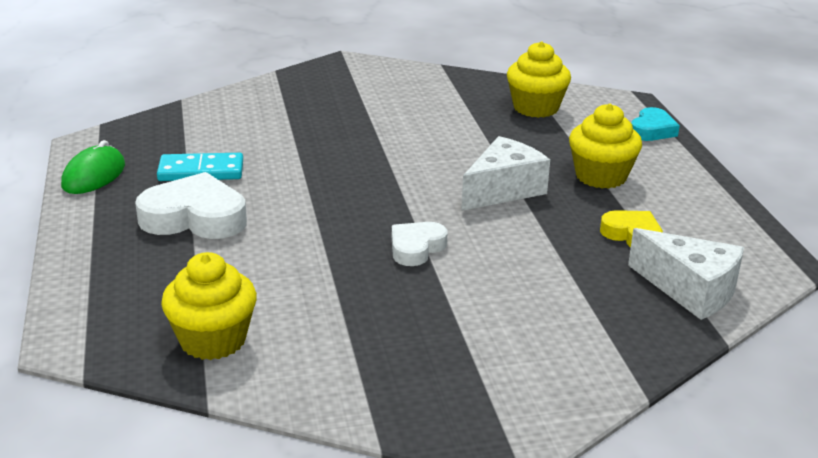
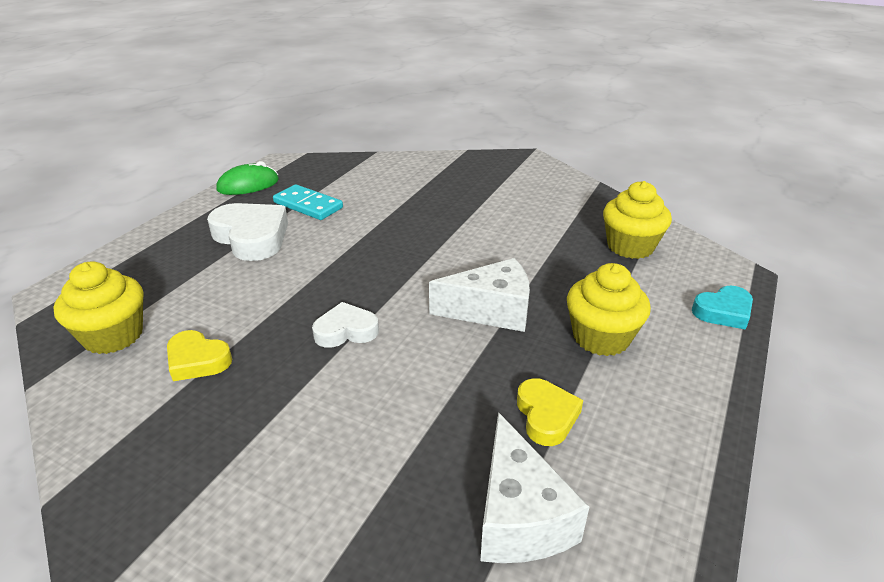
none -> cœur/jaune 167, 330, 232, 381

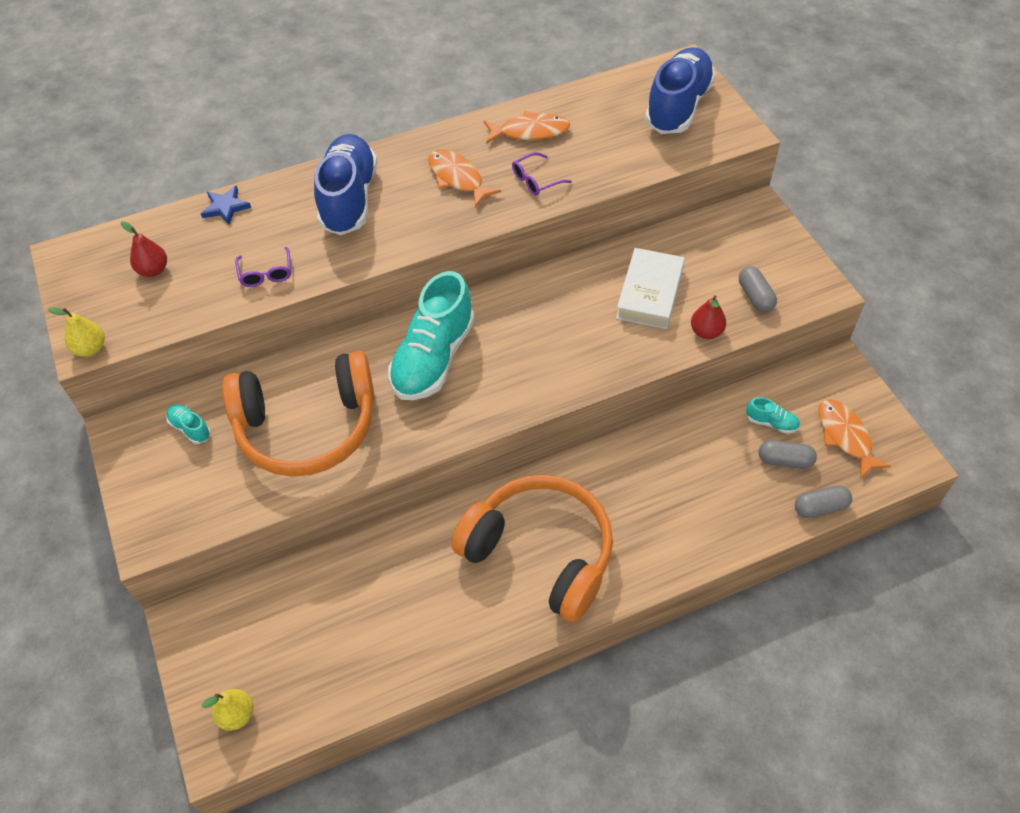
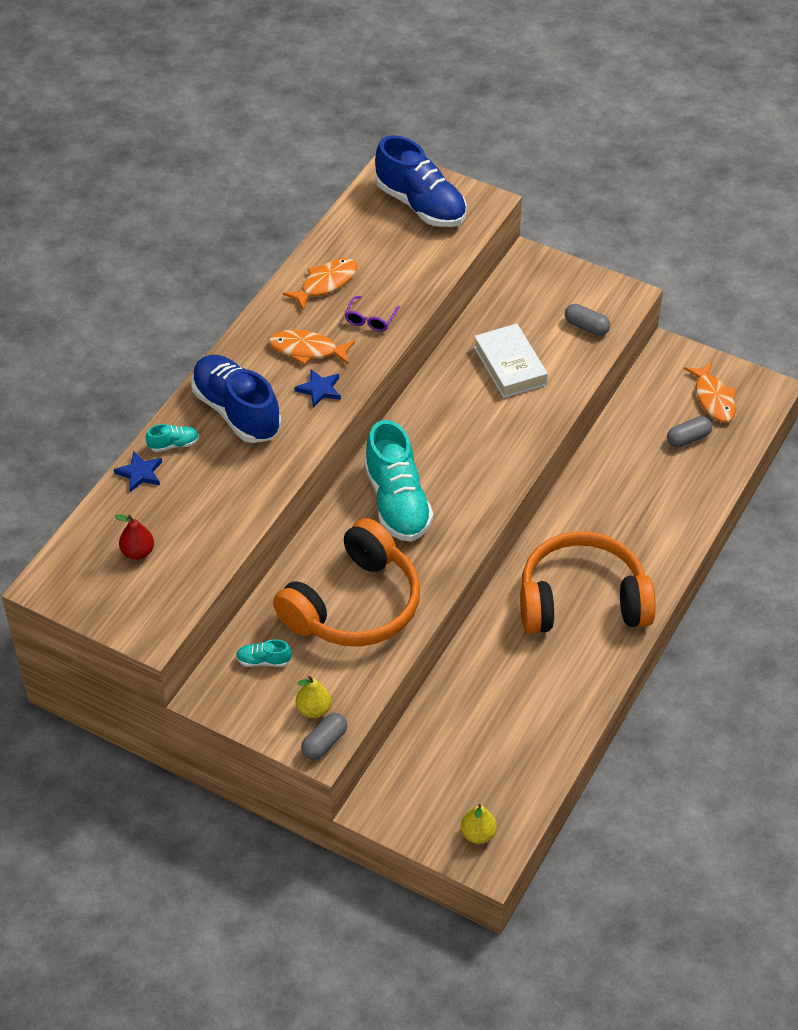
chaussure/turquoise 746, 397, 800, 434 -> chaussure/turquoise 146, 424, 199, 452, relocated
none -> étoile/bleu 295, 369, 341, 408
poire/jaune 48, 308, 105, 357 -> poire/jaune 296, 676, 331, 718, relocated
gélule/gris 795, 485, 852, 518 -> gélule/gris 301, 713, 347, 760, relocated
chaussure/bleu 645, 47, 716, 134 -> chaussure/bleu 375, 135, 467, 227, 150 degrees clockwise
poisson/orange 818, 399, 891, 479 -> poisson/orange 684, 362, 736, 422, 135 degrees counterclockwise
lunettes/violet 235, 247, 291, 287 -> none
poire/rouge 691, 295, 726, 339 -> none

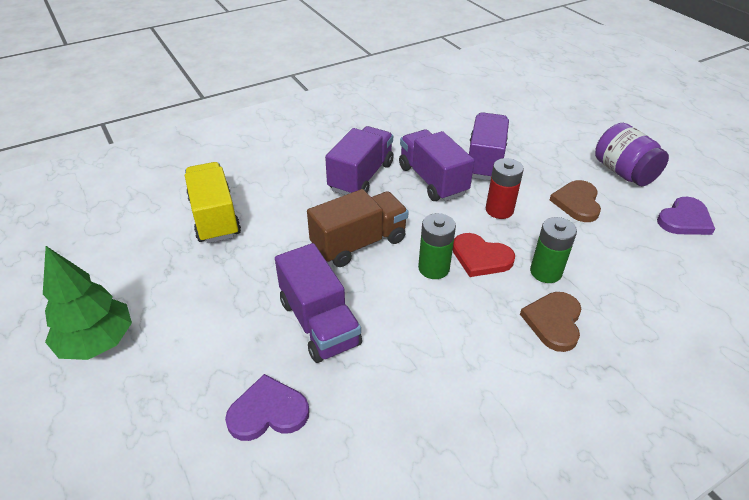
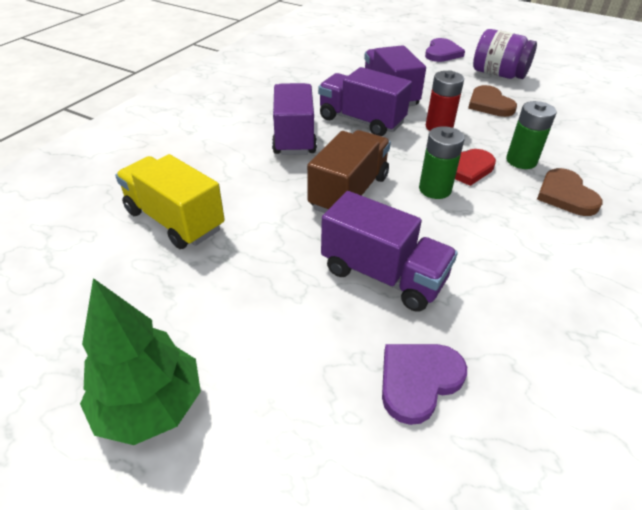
cœur/violet 657, 197, 715, 235 -> cœur/violet 425, 38, 465, 62, relocated

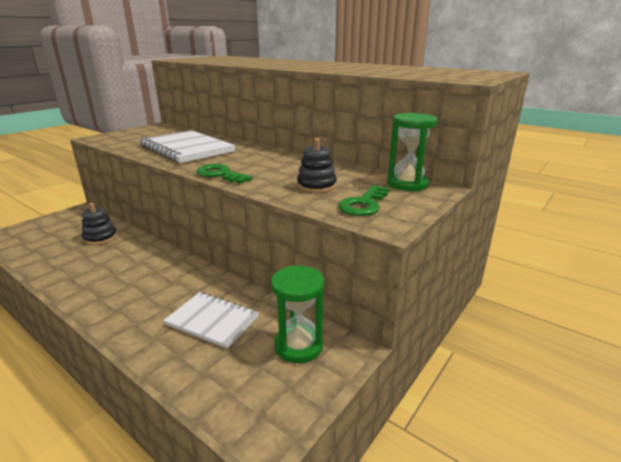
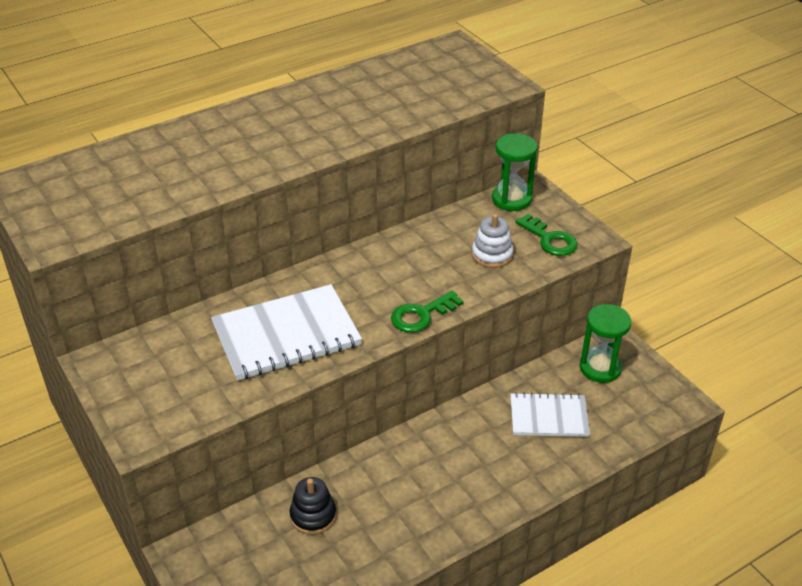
jouet à empiler/noir 297, 138, 337, 193 -> jouet à empiler/blanc 472, 214, 513, 268
carnet/blanc 163, 292, 259, 349 -> carnet/blanc 510, 392, 590, 437, 45 degrees clockwise

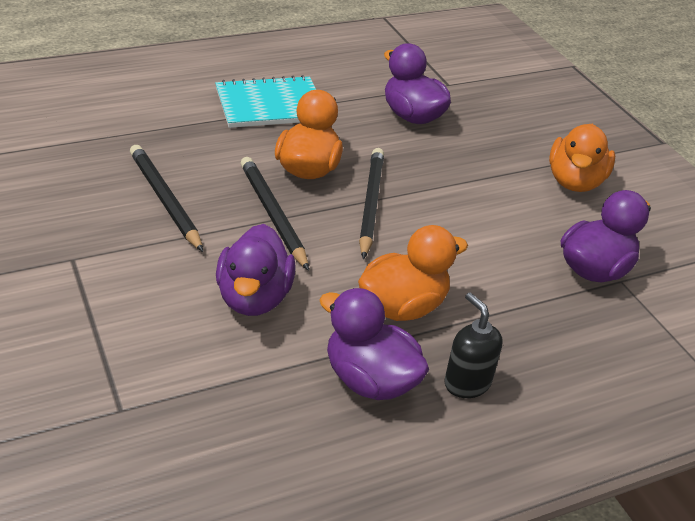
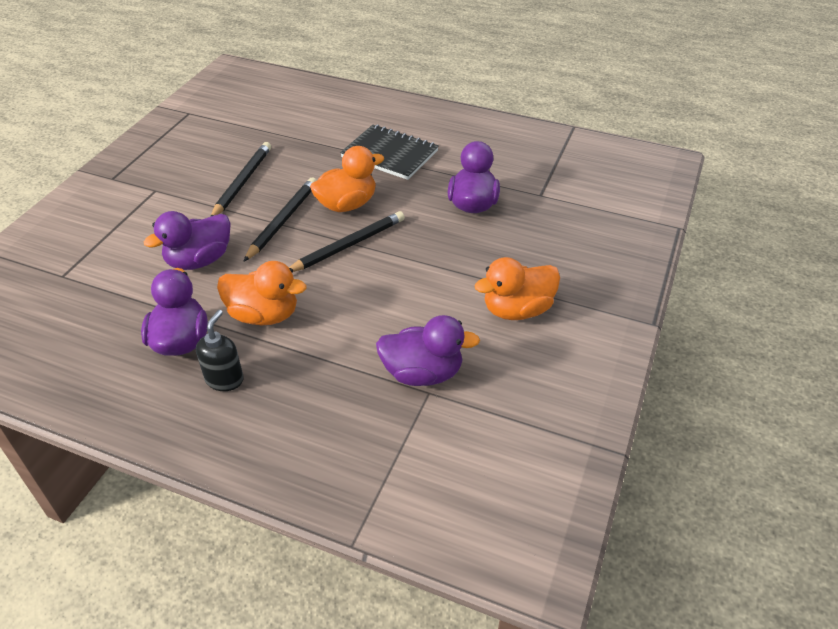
carnet/turquoise 215, 75, 316, 128 -> carnet/noir 340, 124, 439, 180

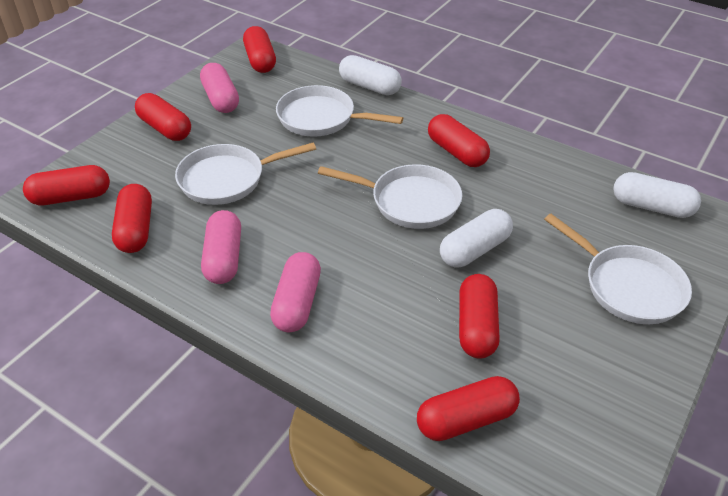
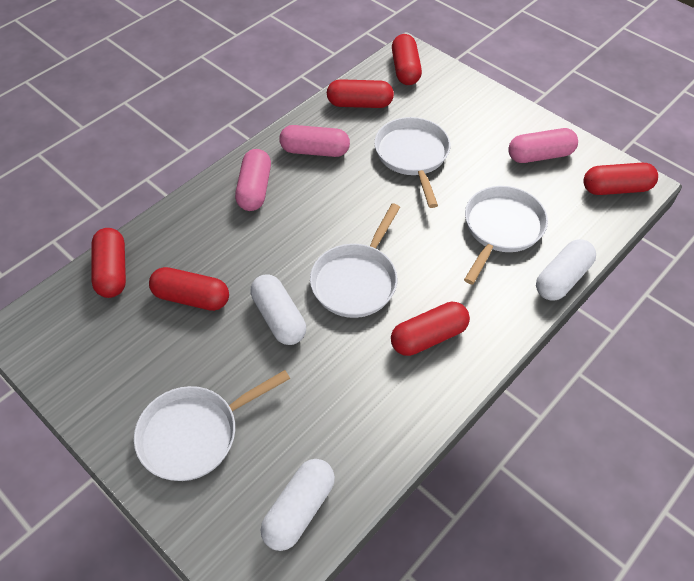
gélule/rose 270, 252, 321, 332 -> gélule/rose 235, 149, 271, 211, 75 degrees clockwise
gélule/rouge 135, 93, 191, 141 -> none

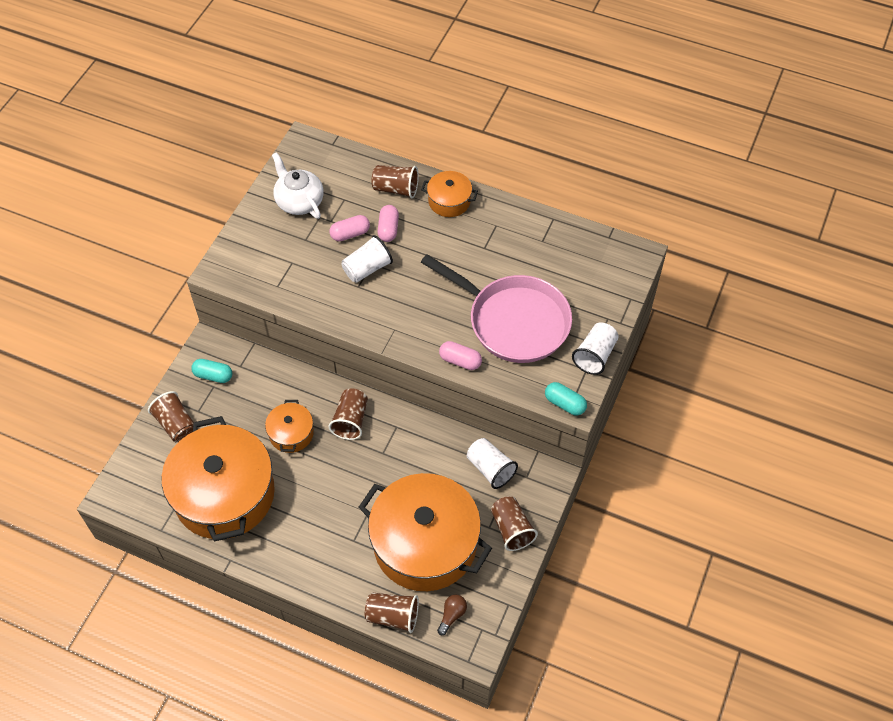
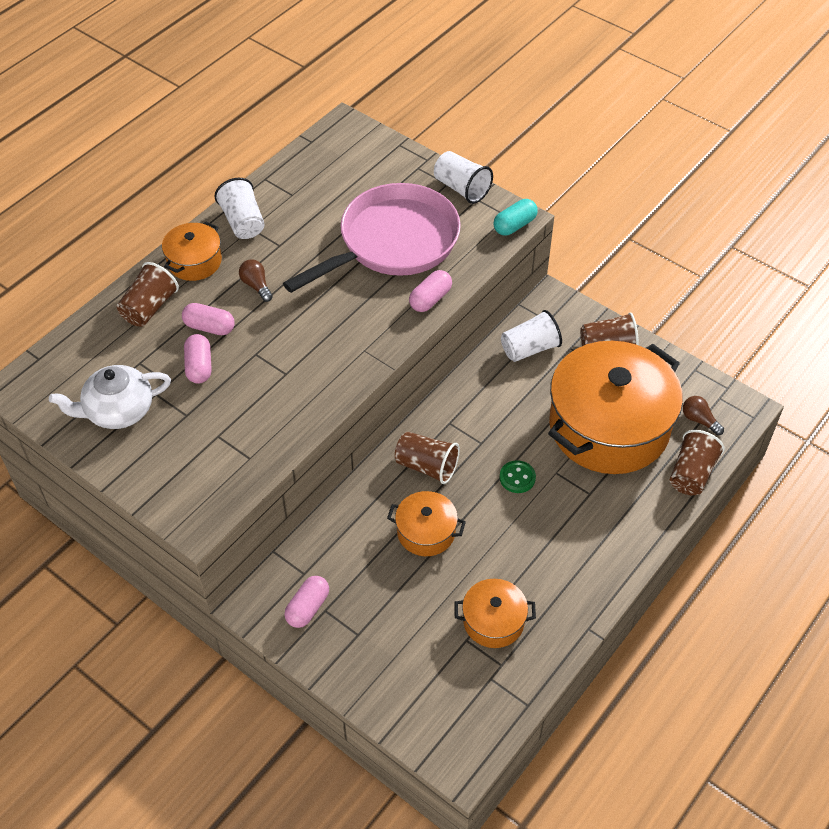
gobelet/blanc 342, 235, 393, 283 -> gobelet/blanc 214, 178, 264, 239, relocated
none -> ampoule/marron 239, 259, 273, 302
gélule/turquoise 191, 359, 232, 383 -> gélule/rose 284, 576, 329, 628
marmite/orange 161, 416, 275, 542 -> marmite/orange 454, 579, 536, 648, x0.46
none -> bouton/vert 499, 460, 536, 493
gobelet/marron 148, 391, 194, 442 -> none

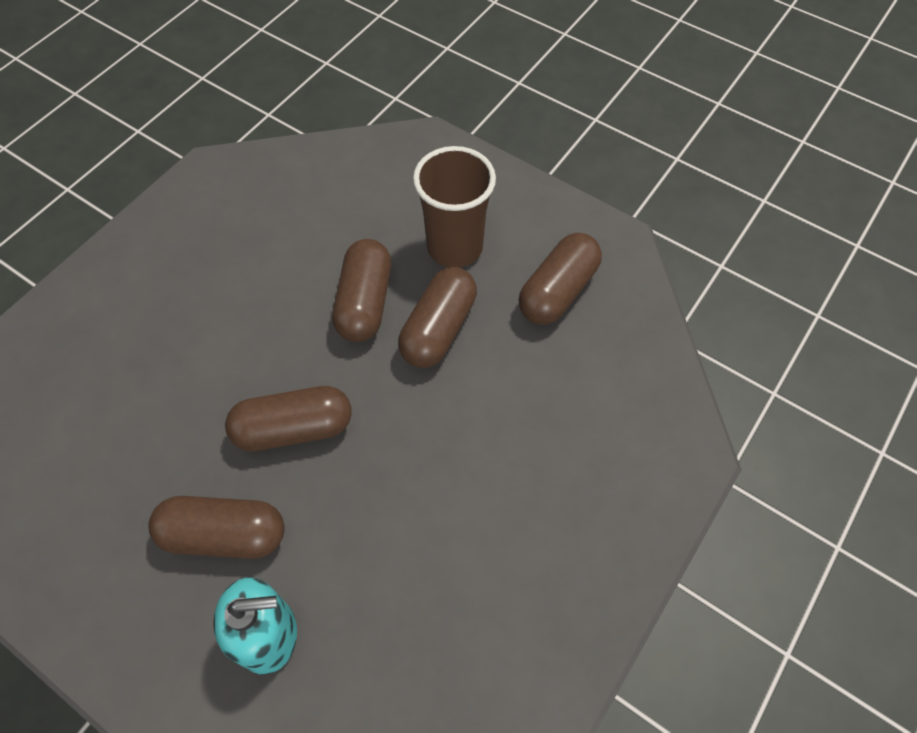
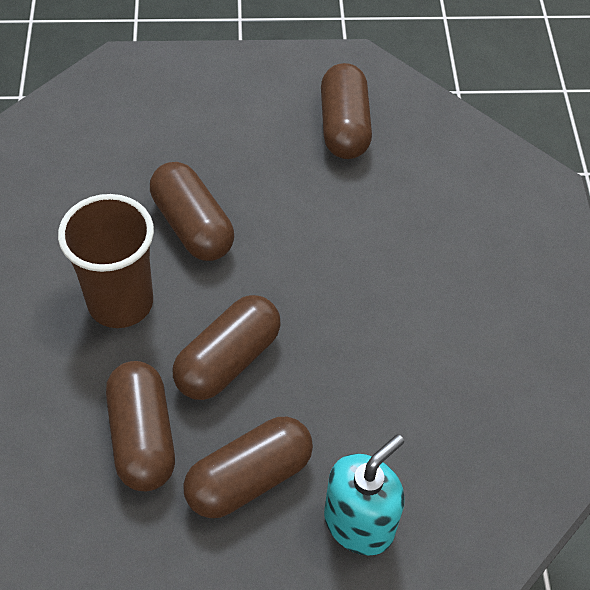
gobelet/marron 413, 146, 496, 267 -> gobelet/marron 58, 194, 154, 328, relocated
gélule/marron 398, 267, 477, 368 -> gélule/marron 106, 361, 175, 491, relocated

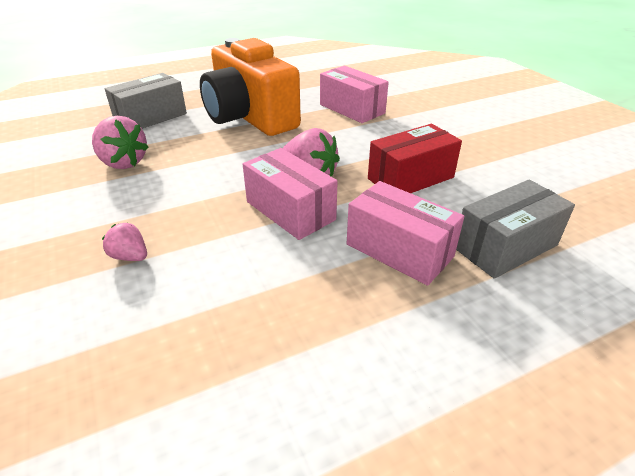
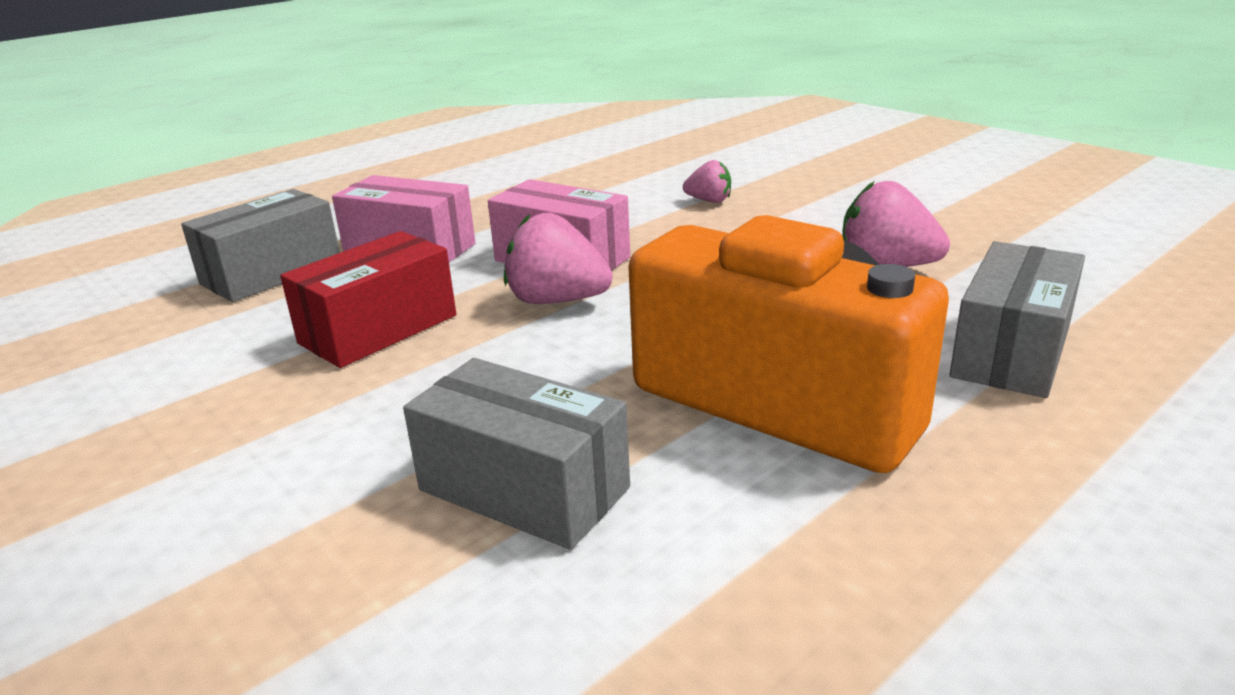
boîte/rose 320, 66, 389, 123 -> boîte/gris 403, 358, 630, 550

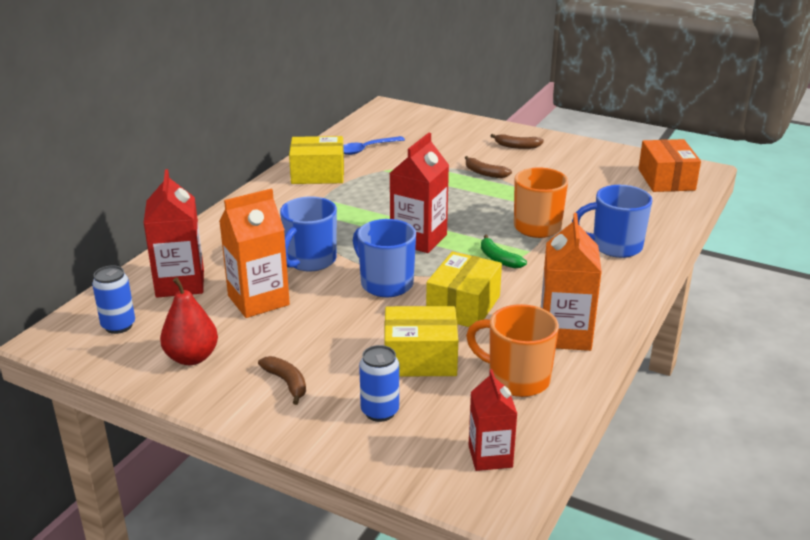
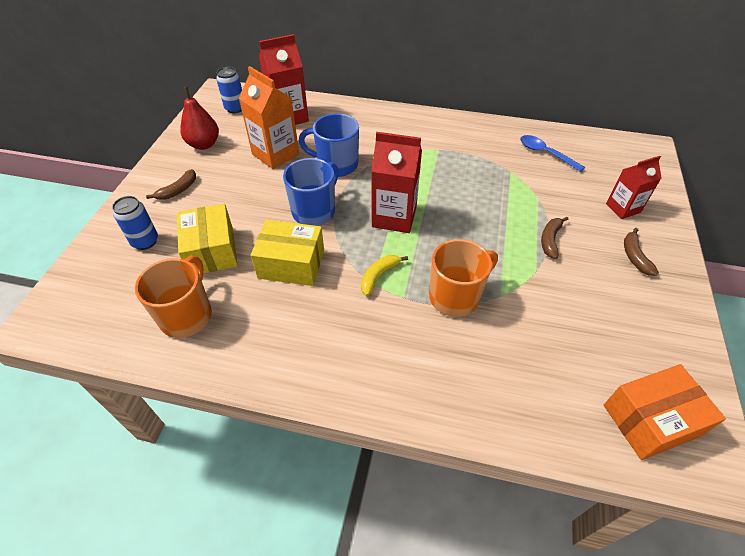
banane/vert 481, 235, 527, 268 -> banane/jaune 361, 255, 408, 296
brique de lait/rouge 469, 369, 517, 471 -> brique de lait/rouge 606, 156, 662, 219, relocated
boîte/jaune 289, 136, 344, 184 -> none
brique de lait/orange 541, 213, 602, 351 -> none
tasse/bleu 572, 185, 653, 258 -> none

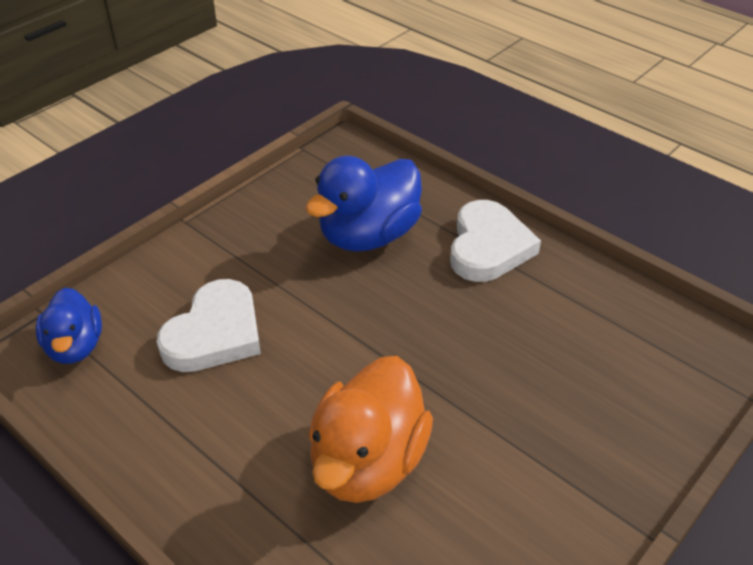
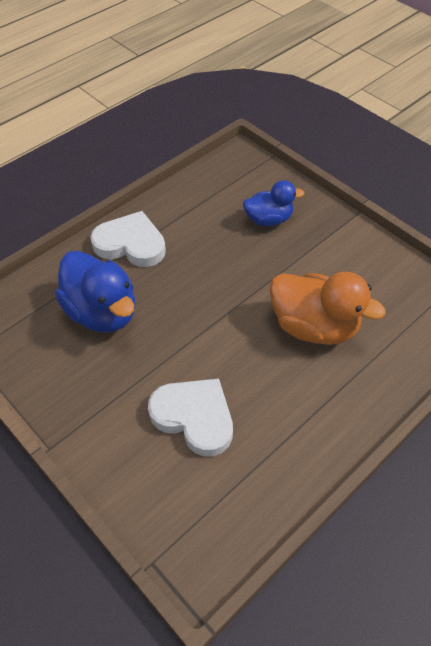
canard/bleu 36, 287, 102, 364 -> canard/bleu 243, 180, 305, 226, relocated

